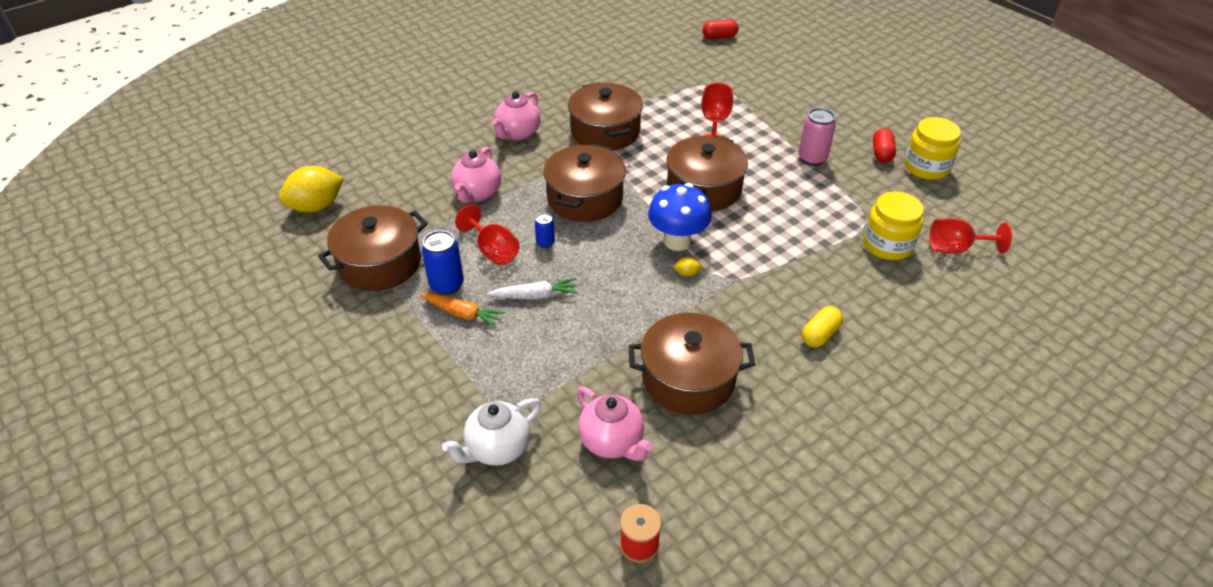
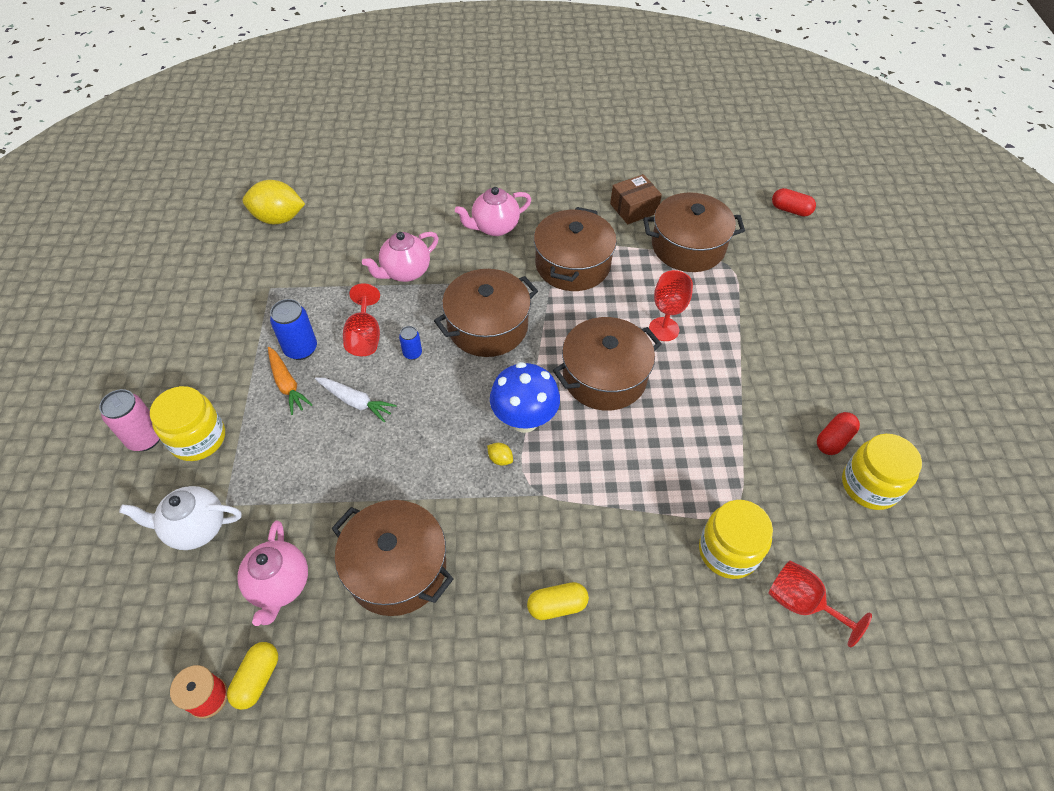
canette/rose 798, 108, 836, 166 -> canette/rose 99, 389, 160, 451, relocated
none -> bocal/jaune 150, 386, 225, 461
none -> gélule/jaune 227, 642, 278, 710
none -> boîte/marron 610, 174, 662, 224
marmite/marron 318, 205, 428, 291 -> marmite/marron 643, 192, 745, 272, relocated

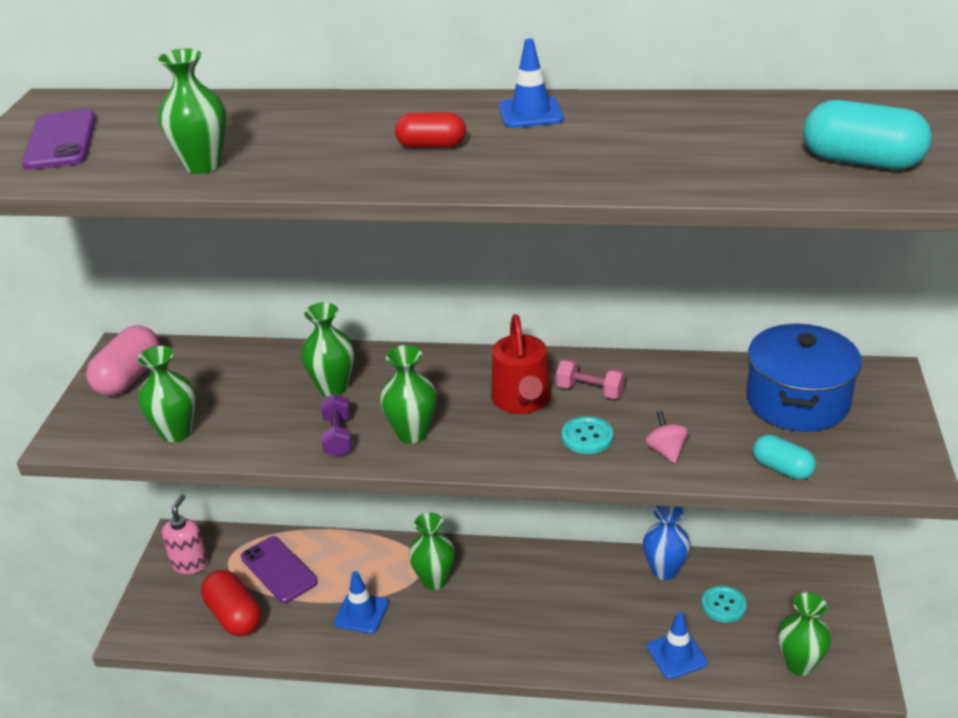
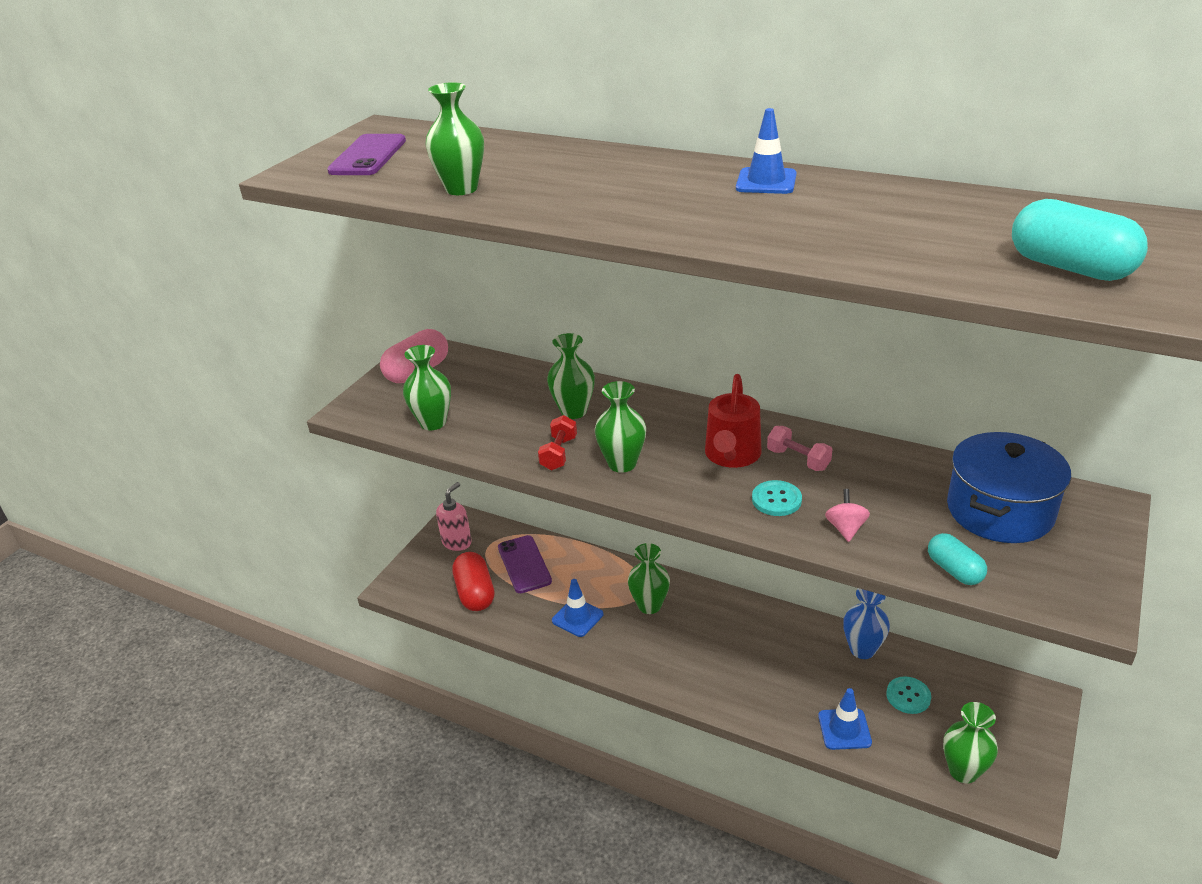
haltère/violet 321, 394, 352, 457 -> haltère/rouge 538, 415, 577, 470
gélule/rouge 395, 112, 466, 148 -> none

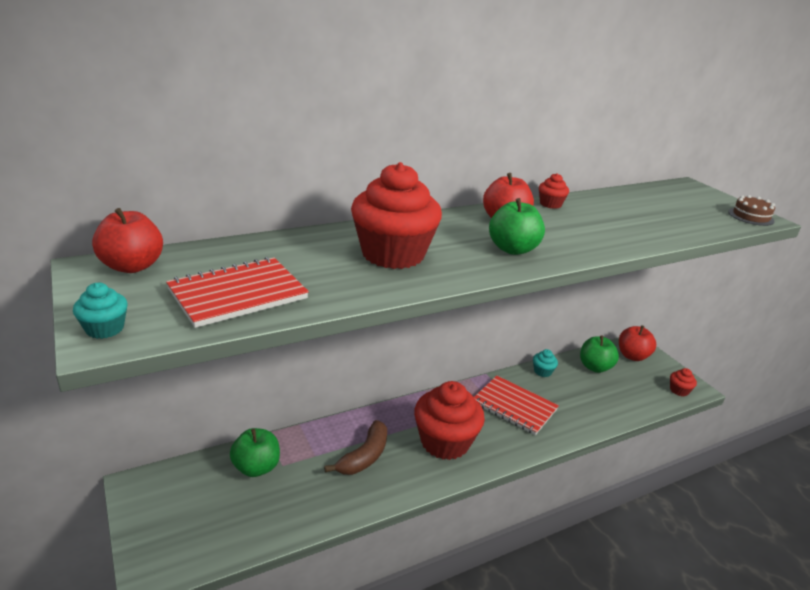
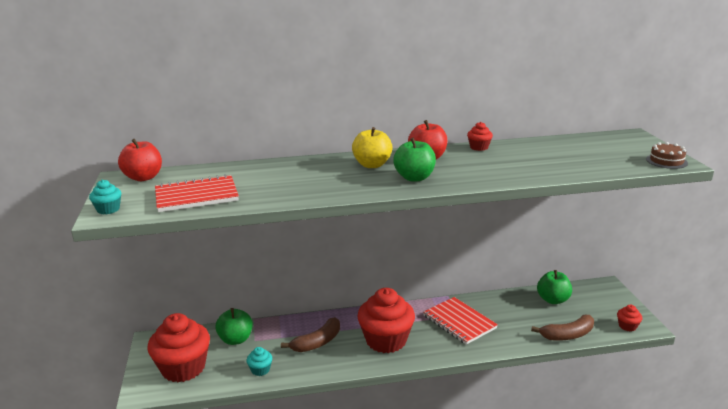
muffin/rouge 351, 162, 442, 269 -> muffin/rouge 148, 313, 210, 382, relocated
muffin/turquoise 533, 349, 558, 377 -> muffin/turquoise 247, 347, 272, 376, relocated
none -> pomme/jaune 352, 127, 392, 168
none -> banane/marron 531, 315, 594, 341
pomme/rouge 619, 325, 656, 361 -> none

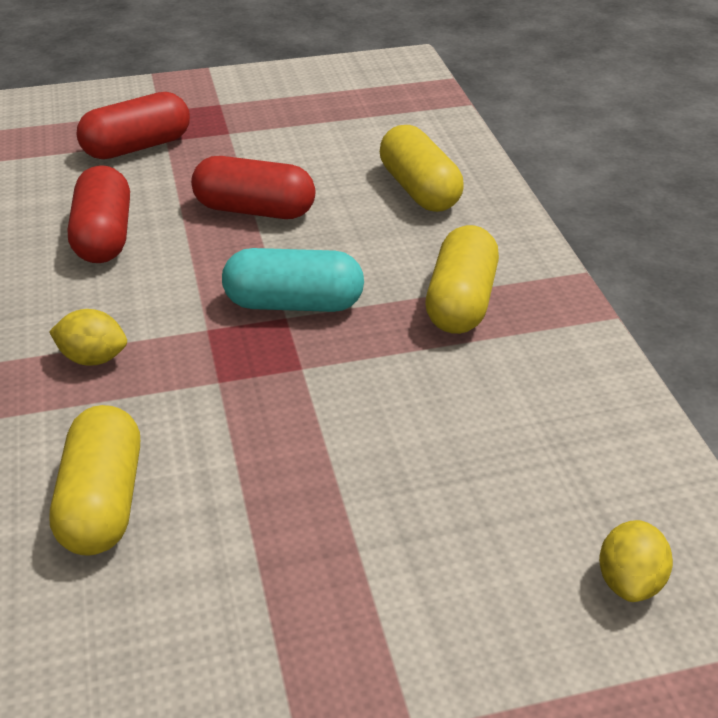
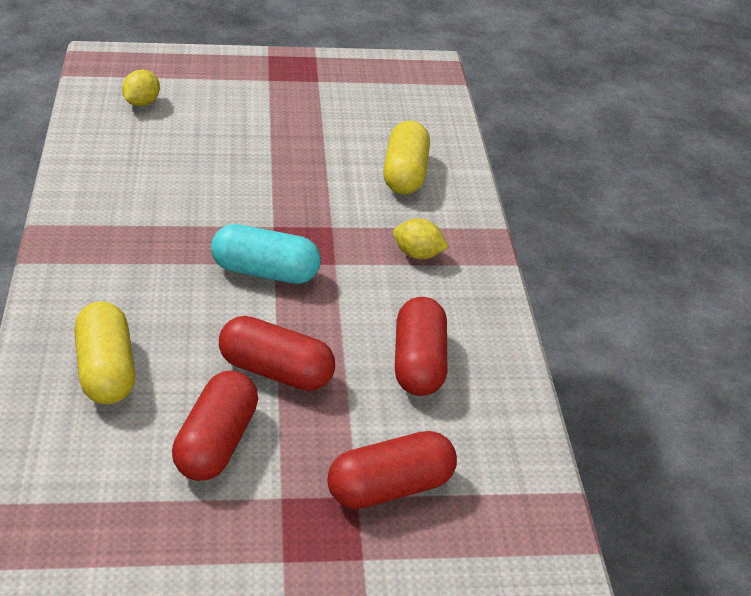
none -> gélule/rouge 172, 371, 258, 481
gélule/jaune 425, 225, 499, 334 -> none

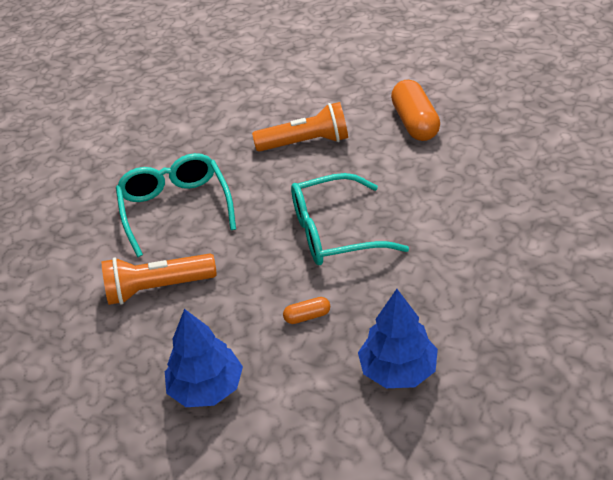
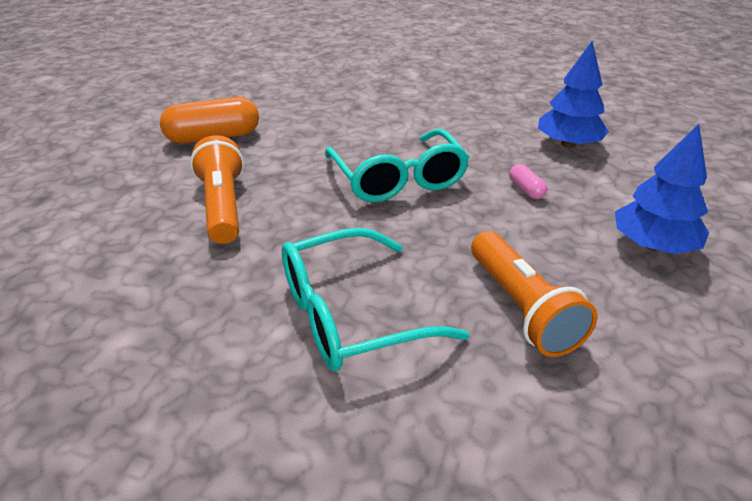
gélule/orange 283, 297, 330, 324 -> gélule/rose 509, 164, 548, 199

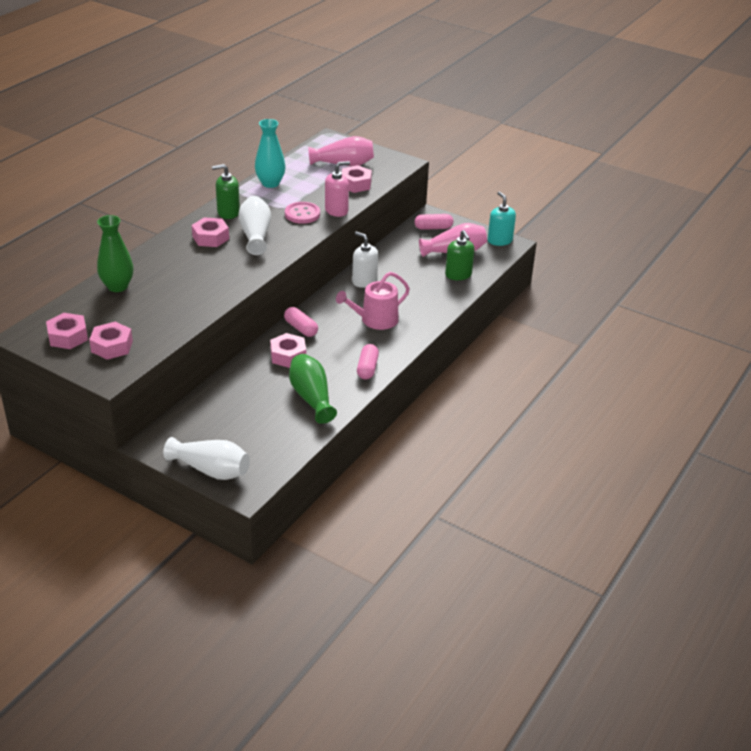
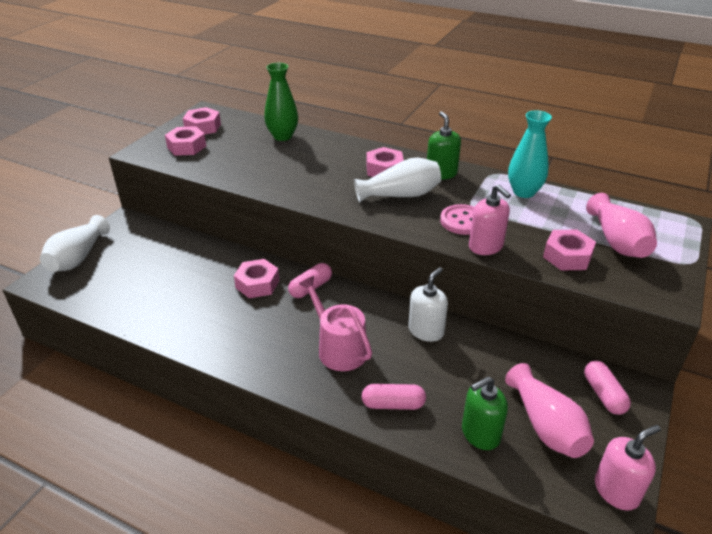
gélule/rose 357, 344, 379, 379 -> gélule/rose 362, 384, 426, 410, relocated
distributeur de savon/turquoise 488, 192, 516, 246 -> distributeur de savon/rose 595, 425, 661, 511
vase/vert 289, 354, 337, 424 -> none

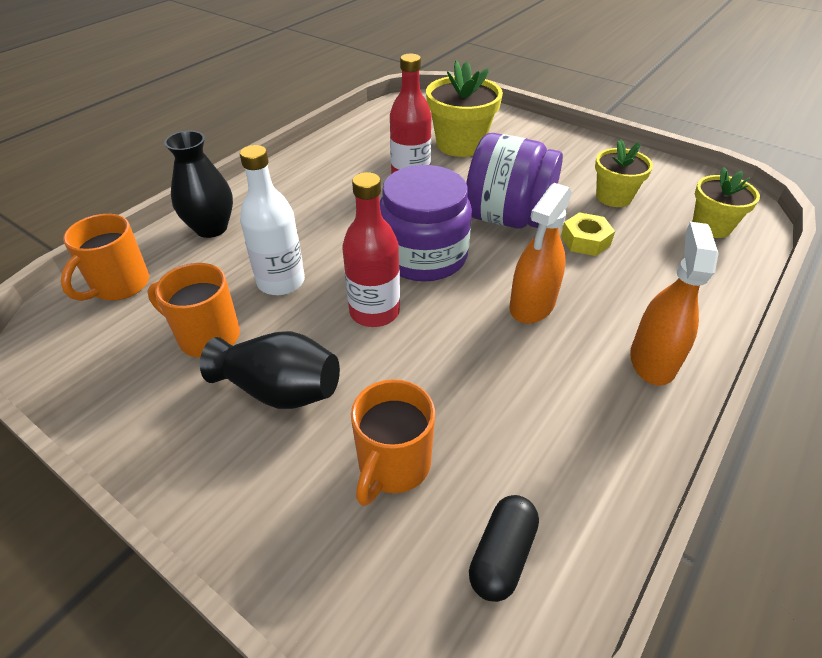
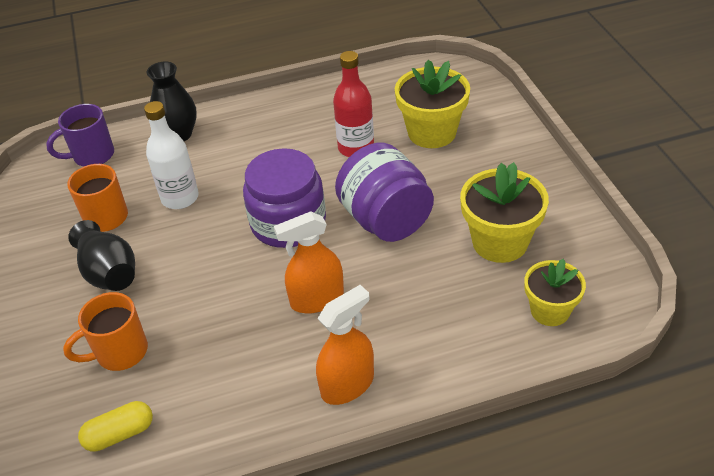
tasse/orange 61, 214, 149, 301 -> tasse/violet 46, 104, 114, 166
gélule/noir 469, 495, 539, 602 -> gélule/jaune 78, 401, 153, 452
pot de fleurs/jaune 595, 140, 653, 207 -> pot de fleurs/jaune 460, 162, 549, 263, x1.54
bouteille/rouge 342, 172, 400, 327 -> none
écrou/jaune 561, 212, 615, 256 -> none

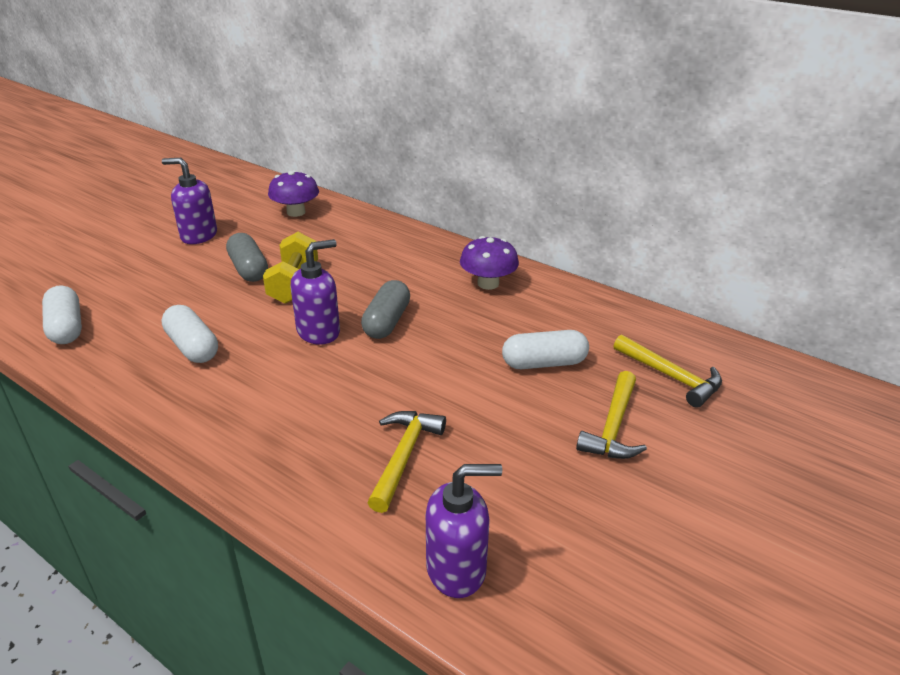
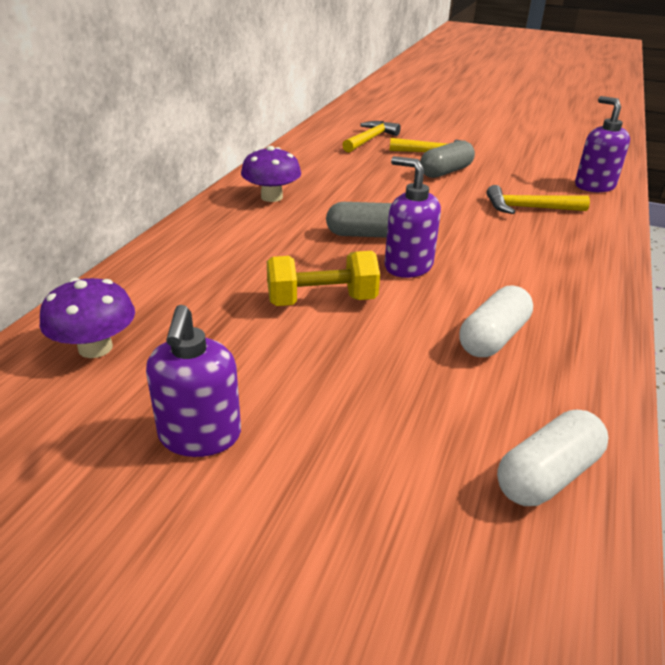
gélule/gris 226, 233, 268, 282 -> gélule/gris 420, 140, 475, 178, relocated
gélule/blanc 502, 330, 589, 369 -> none

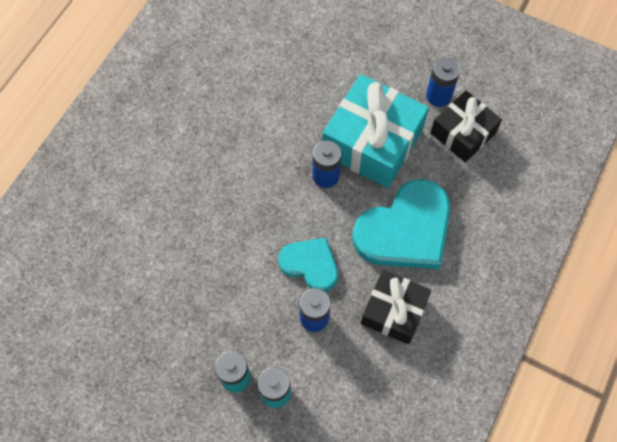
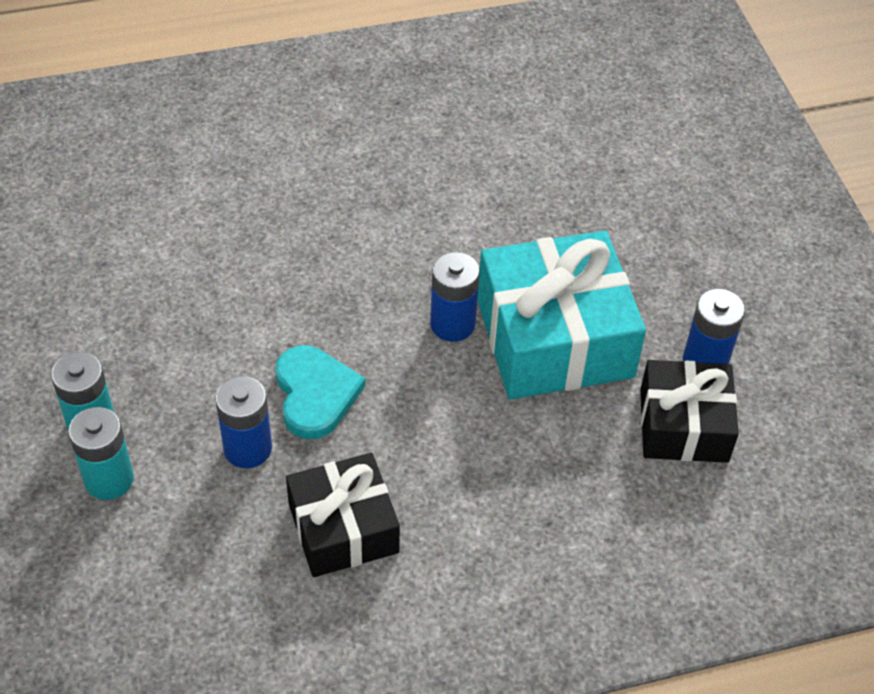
cœur/turquoise 353, 179, 451, 269 -> none

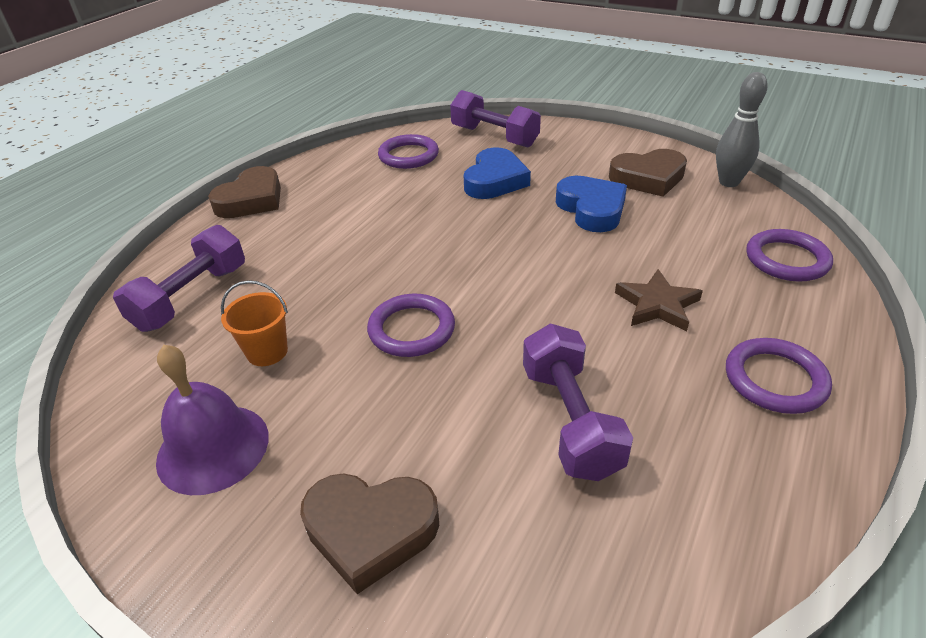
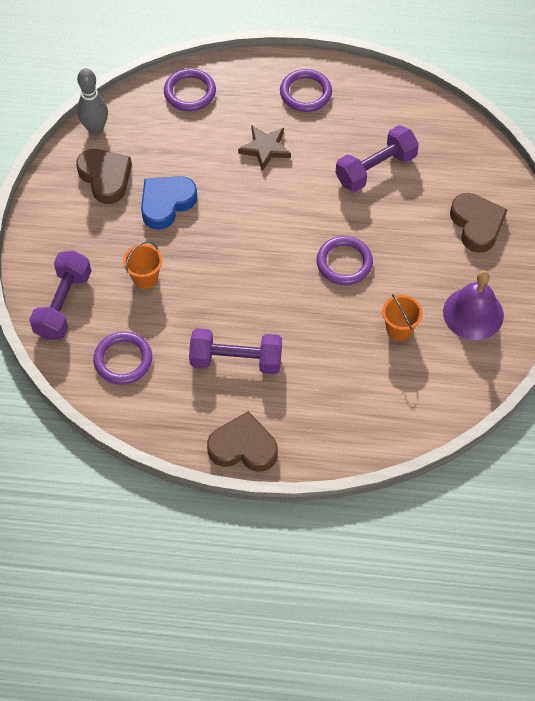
cœur/bleu 463, 147, 531, 199 -> seau/orange 123, 242, 162, 289
haltère/violet 113, 225, 245, 332 -> haltère/violet 189, 328, 282, 374, relocated

